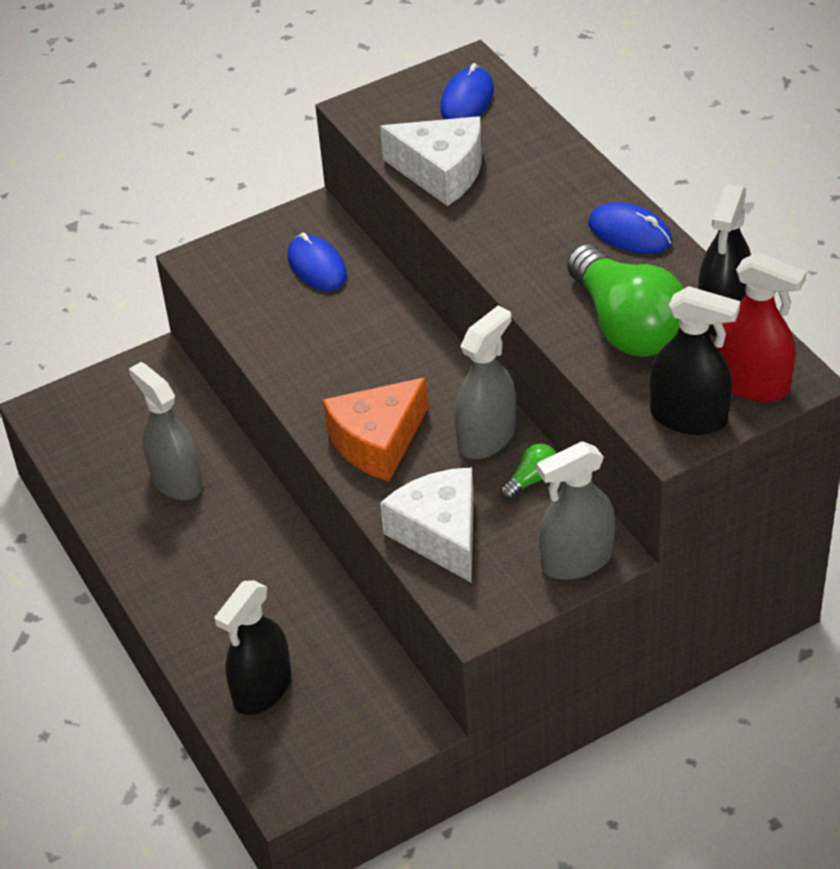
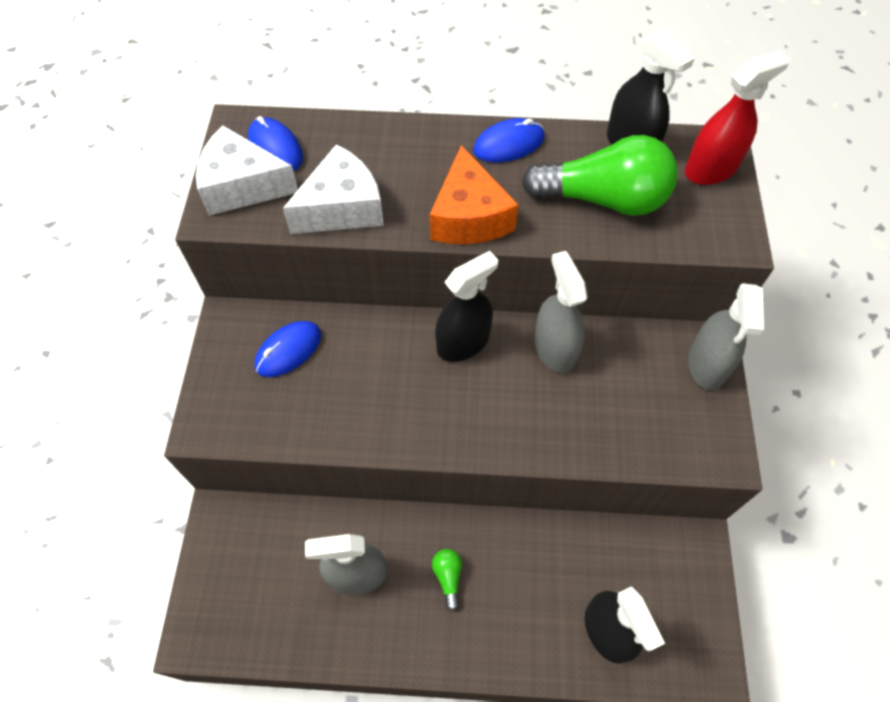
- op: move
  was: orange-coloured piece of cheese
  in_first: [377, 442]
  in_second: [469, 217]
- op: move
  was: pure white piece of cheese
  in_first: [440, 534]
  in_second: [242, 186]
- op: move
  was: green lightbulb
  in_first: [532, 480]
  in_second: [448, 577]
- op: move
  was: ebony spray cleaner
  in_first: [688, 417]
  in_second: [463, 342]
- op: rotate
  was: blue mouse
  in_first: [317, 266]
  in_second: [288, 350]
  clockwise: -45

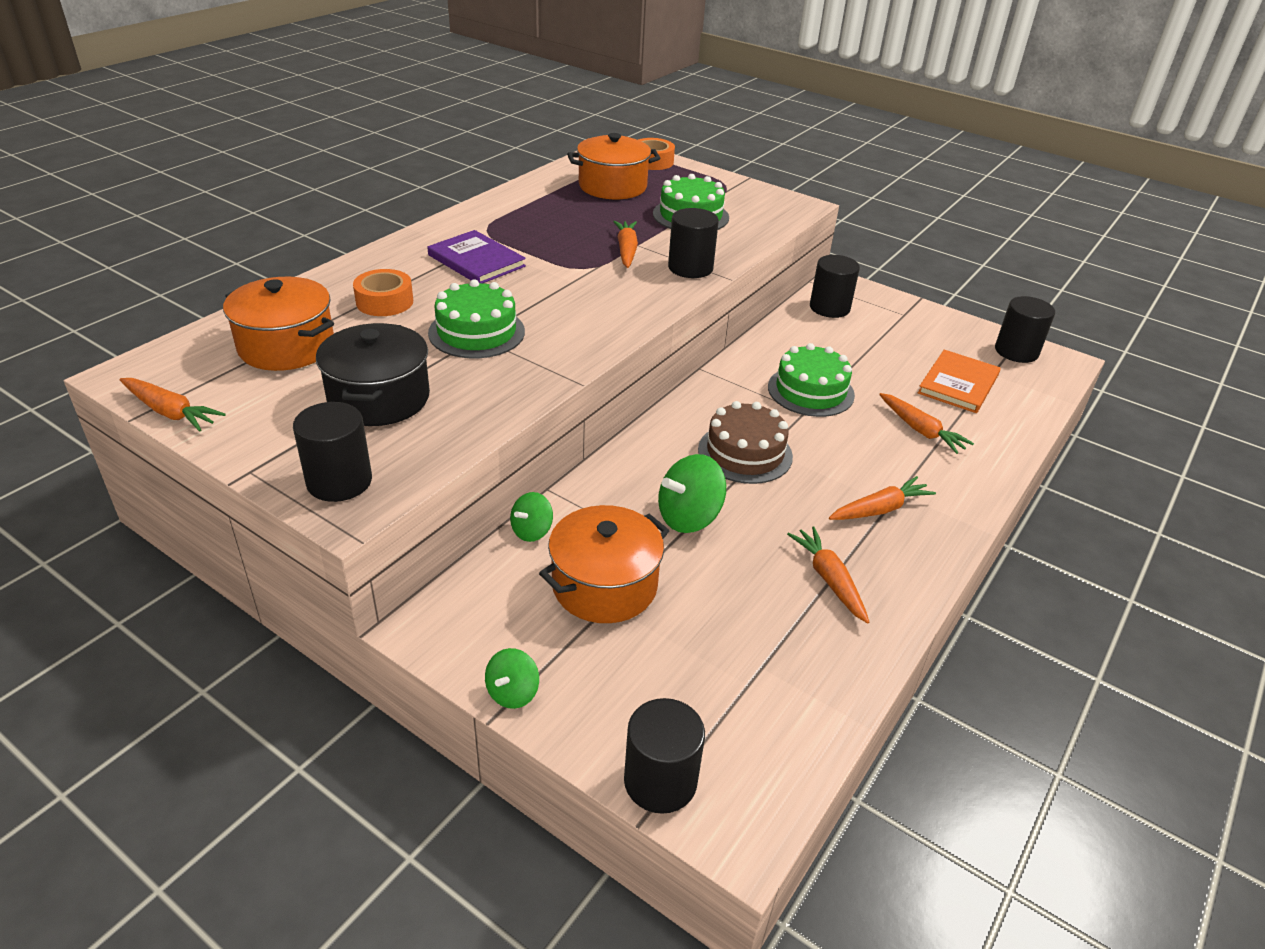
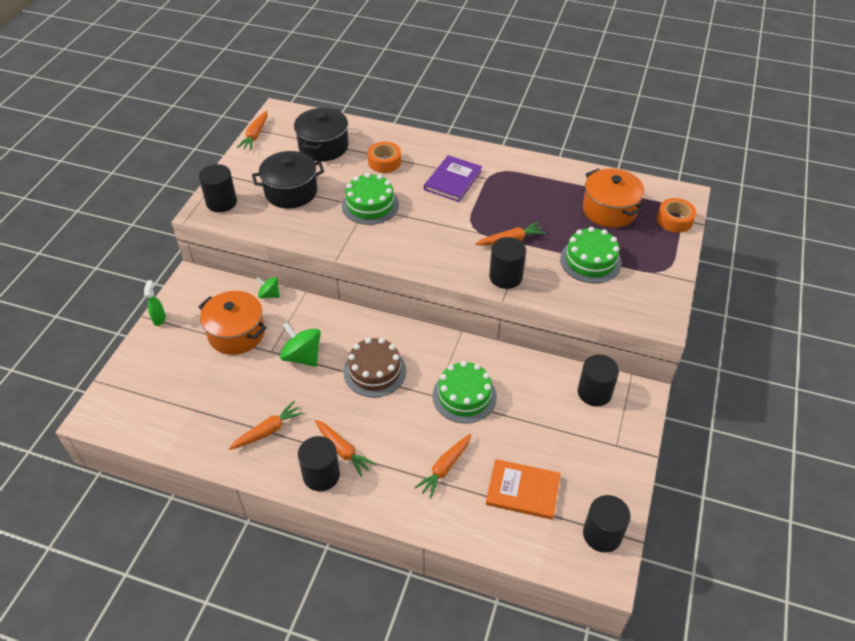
- op: move
  was: ebony solid cylinder
  in_first: [660, 781]
  in_second: [321, 475]
- op: replace
  was: green toy top
  now: green spray cleaner
  in_first: [512, 692]
  in_second: [159, 319]
- op: recolor
  was: orange-coloured cooking pot
  now: ebony cooking pot
  in_first: [286, 346]
  in_second: [323, 146]

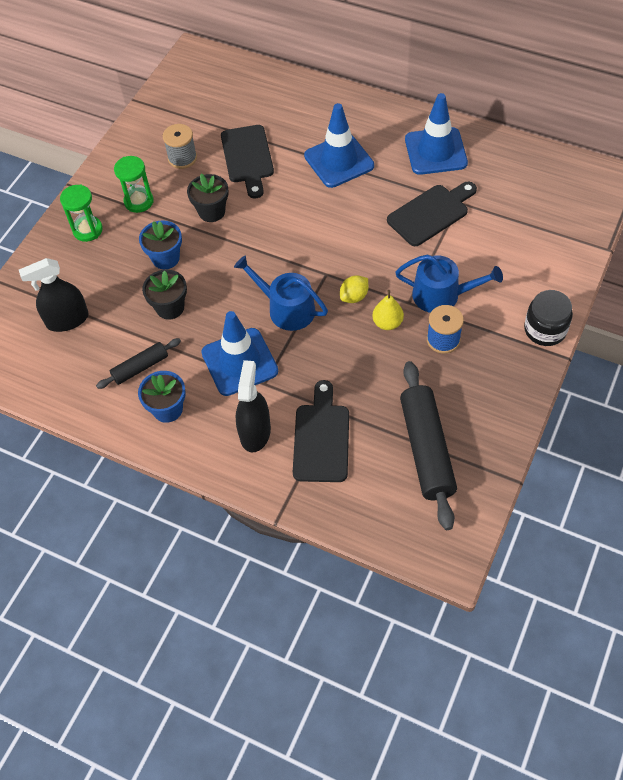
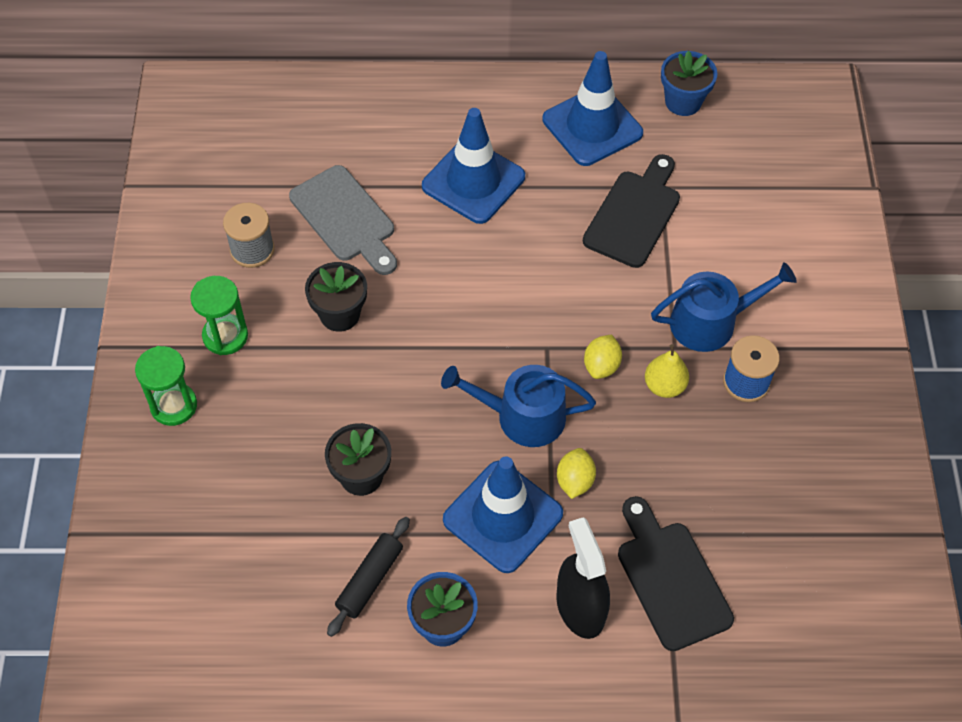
- op: delete
  was: ebony spray cleaner
  in_first: [67, 320]
- op: delete
  was: ebony dough roller
  in_first: [427, 449]
- op: delete
  was: ebony jar
  in_first: [545, 330]
- op: insert
  now: bright yellow toy lemon
  in_second: [574, 481]
- op: move
  was: blue flower pot
  in_first: [165, 258]
  in_second: [683, 102]
- op: recolor
  was: ebony bread board
  now: ash-grey bread board
  in_first: [247, 157]
  in_second: [345, 218]

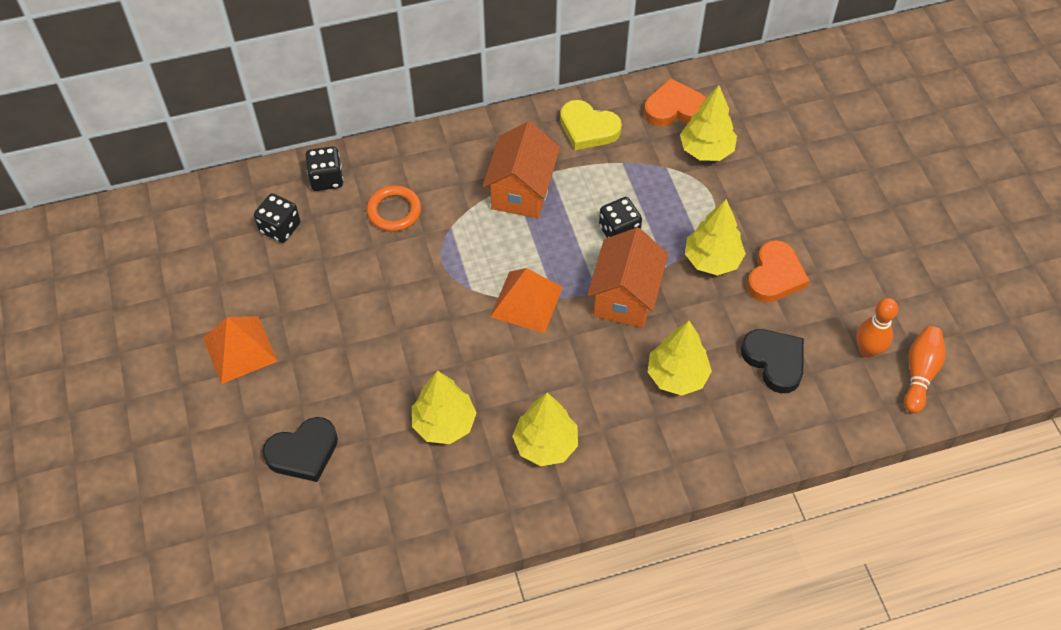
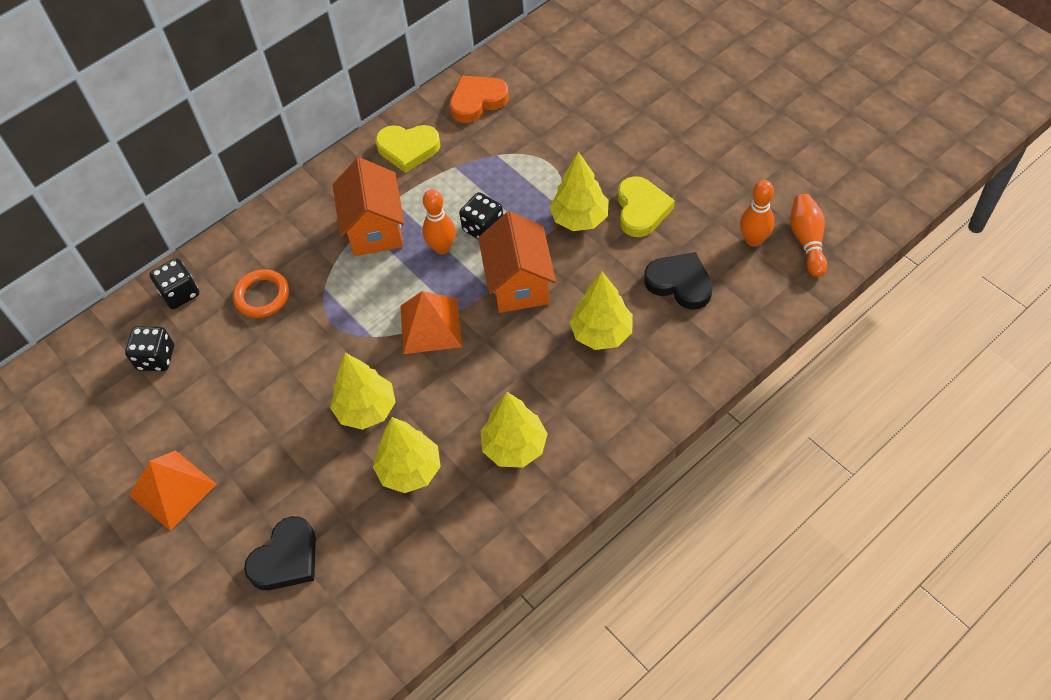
- op: insert
  now: orange-coloured bowling pin
  in_second: [442, 248]
- op: move
  was: bright yellow fir tree
  in_first: [706, 150]
  in_second: [366, 409]
- op: recolor
  was: orange-coloured love heart
  now: bright yellow love heart
  in_first: [775, 276]
  in_second: [641, 210]

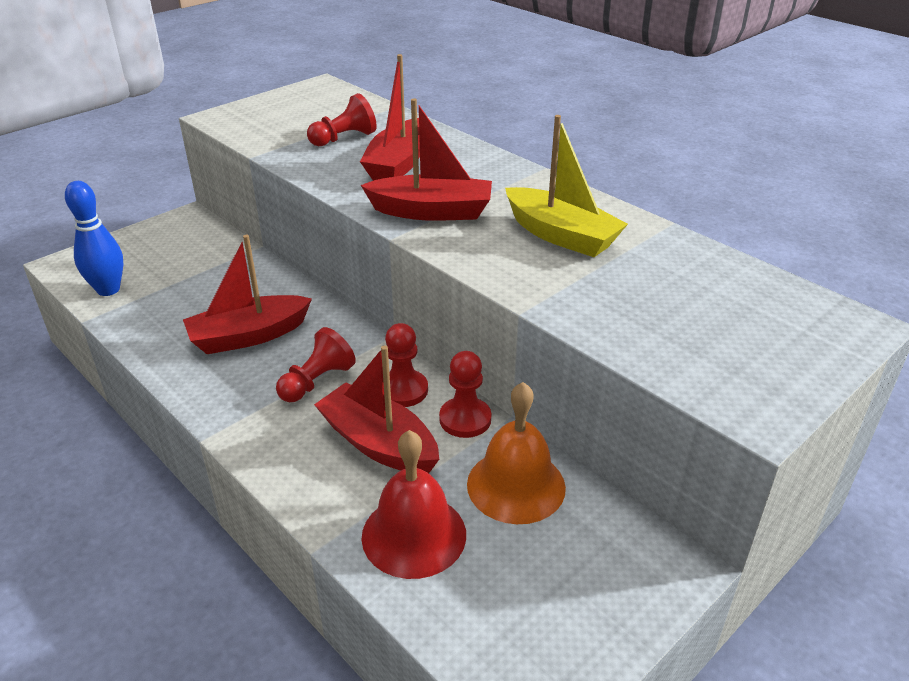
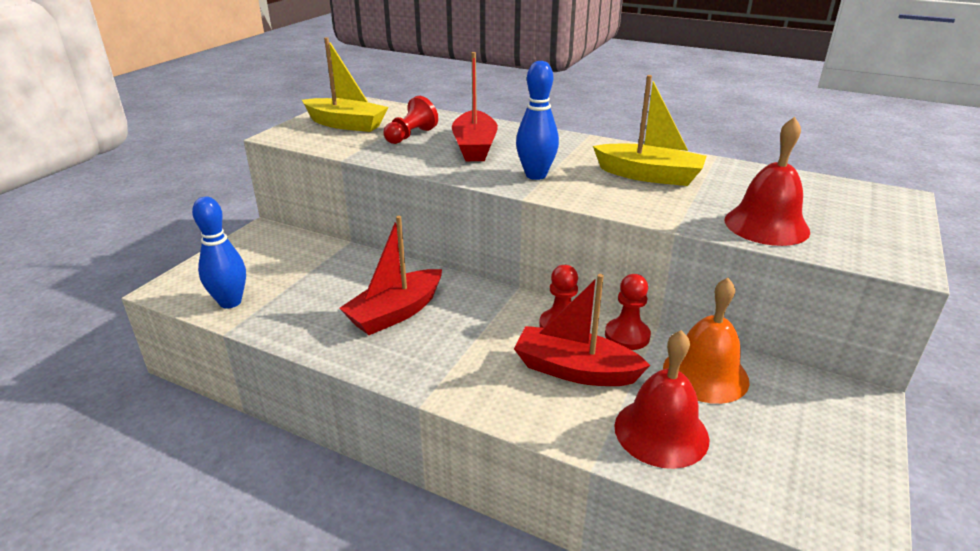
- op: delete
  was: red game pawn
  in_first: [317, 381]
- op: insert
  now: bright yellow boat
  in_second: [346, 124]
- op: insert
  now: red hand bell
  in_second: [766, 225]
- op: replace
  was: red boat
  now: blue bowling pin
  in_first: [432, 211]
  in_second: [536, 175]

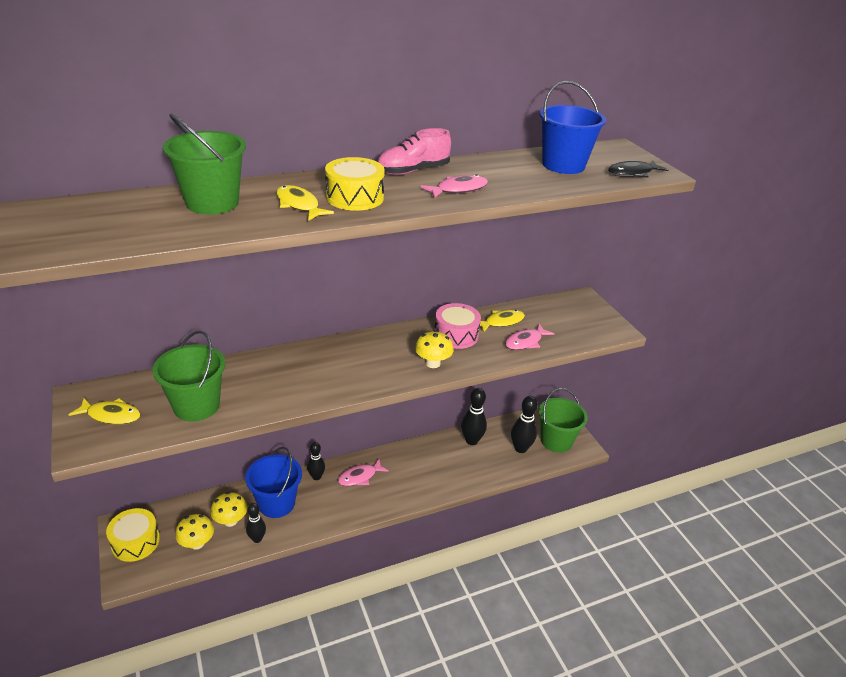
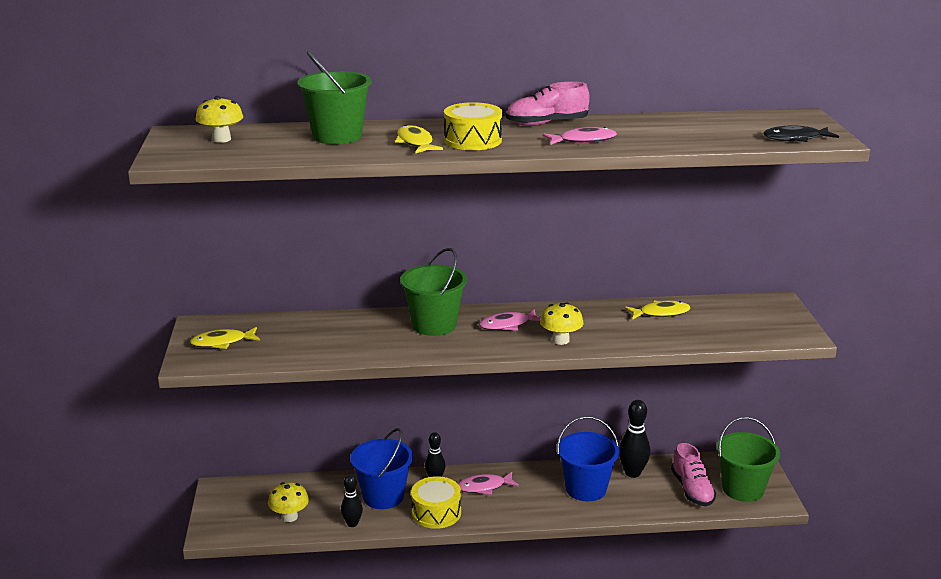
- op: delete
  was: rosy drum
  in_first: [456, 335]
- op: move
  was: bright yellow drum
  in_first: [135, 542]
  in_second: [436, 512]
- op: move
  was: green pail
  in_first: [196, 406]
  in_second: [434, 325]
- op: move
  was: bright yellow mushroom
  in_first: [230, 521]
  in_second: [221, 139]
- op: move
  was: rosy fish
  in_first: [525, 342]
  in_second: [507, 325]
- op: move
  was: blue pail
  in_first: [563, 165]
  in_second: [586, 489]
- op: replace
  was: ebony bowling pin
  now: rosy lace-up shoe
  in_first: [520, 448]
  in_second: [692, 490]
- op: rotate
  was: bright yellow fish
  in_first: [111, 415]
  in_second: [222, 343]
  clockwise: 135

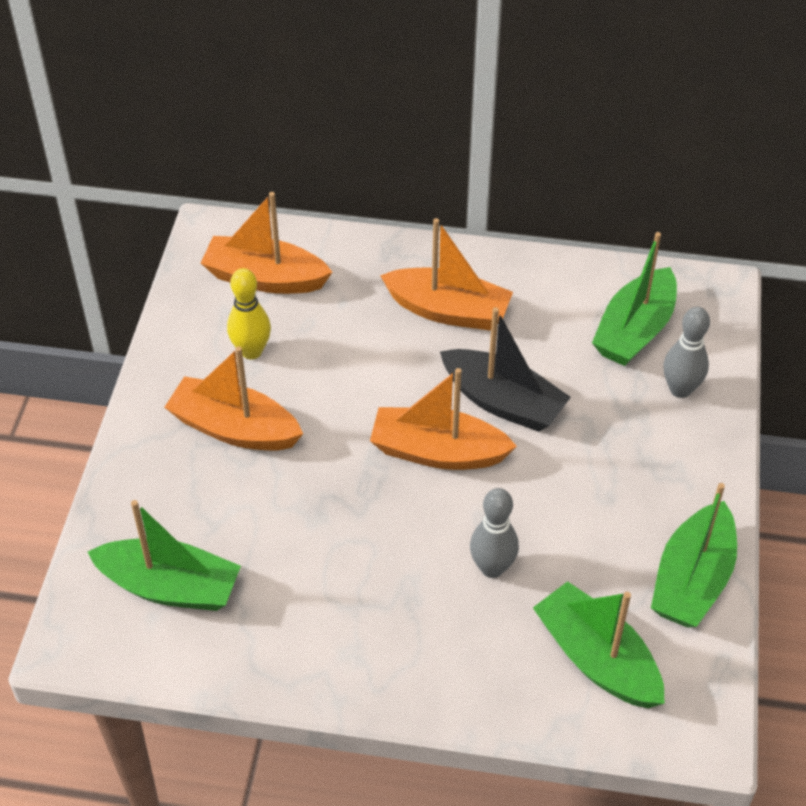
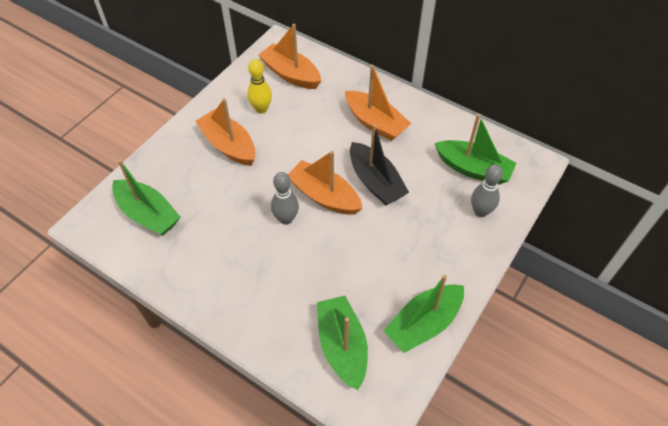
- op: move
  was: ash-grey bowling pin
  in_first: [492, 568]
  in_second: [286, 219]
- op: rotate
  was: green boat
  in_first: [634, 330]
  in_second: [473, 169]
  clockwise: -120

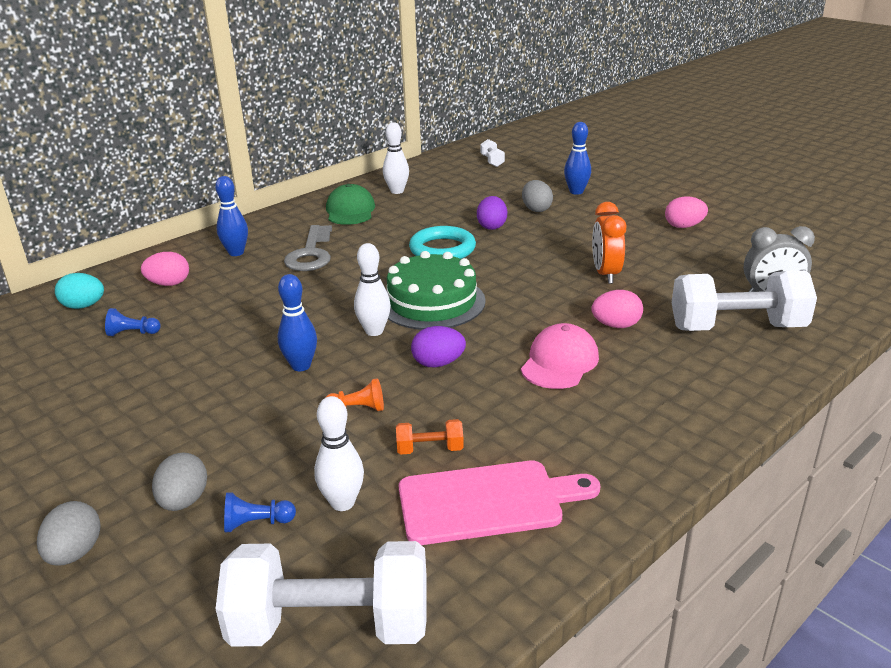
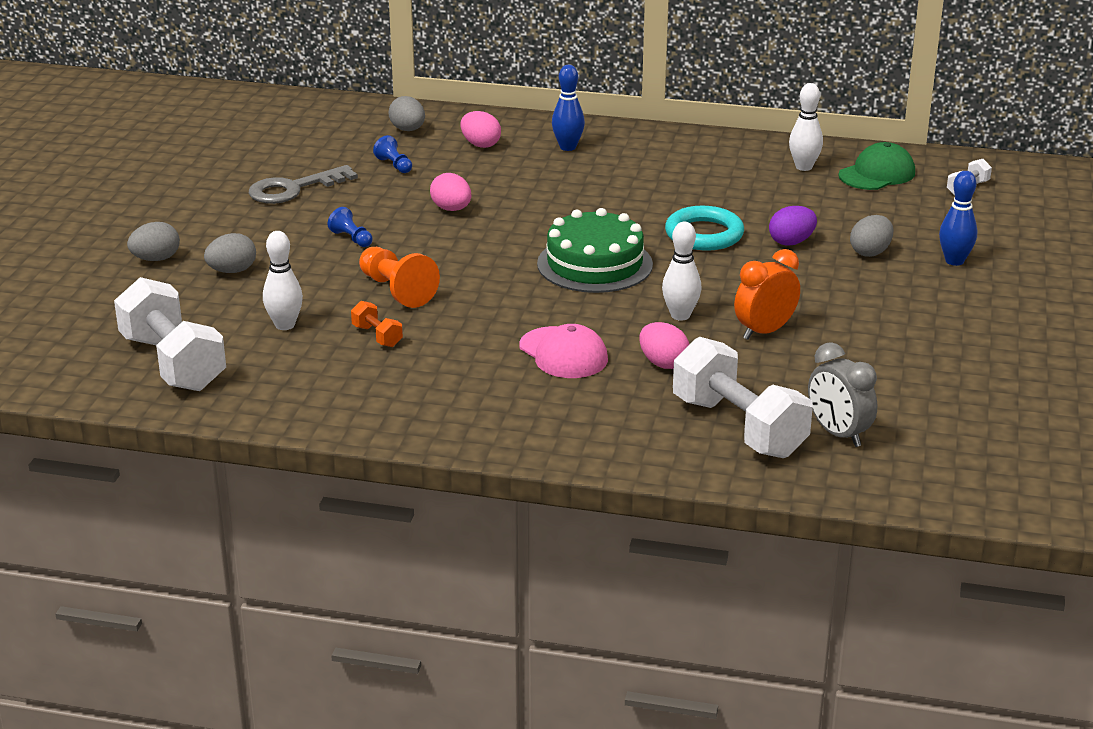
- op: delete
  was: blue bowling pin
  in_first: [301, 366]
- op: delete
  was: rosy bread board
  in_first: [487, 502]
- op: delete
  was: purple toy egg
  in_first: [438, 363]
- op: move
  was: blue game pawn
  in_first: [256, 523]
  in_second: [351, 238]
- op: move
  was: ash-grey door key
  in_first: [311, 254]
  in_second: [294, 189]
- op: move
  was: green cap
  in_first: [350, 211]
  in_second: [877, 174]
- op: move
  was: pure white bowling pin
  in_first: [374, 331]
  in_second: [680, 315]
- op: move
  was: rosy toy egg
  in_first: [684, 226]
  in_second: [451, 209]
- op: recolor
  was: teal toy egg
  now: ash-grey toy egg
  in_first: [83, 306]
  in_second: [408, 130]
- op: rotate
  was: rosy cap
  in_first: [559, 362]
  in_second: [563, 353]
  clockwise: 60
- op: resize
  was: orange-coloured game pawn
  in_first: [358, 409]
  in_second: [397, 290]
  ratio: 1.79

